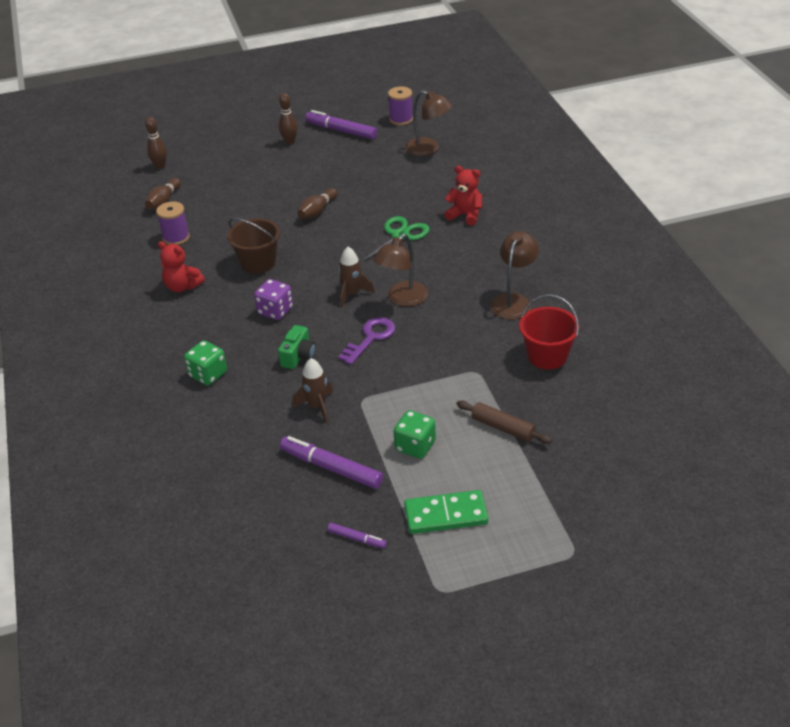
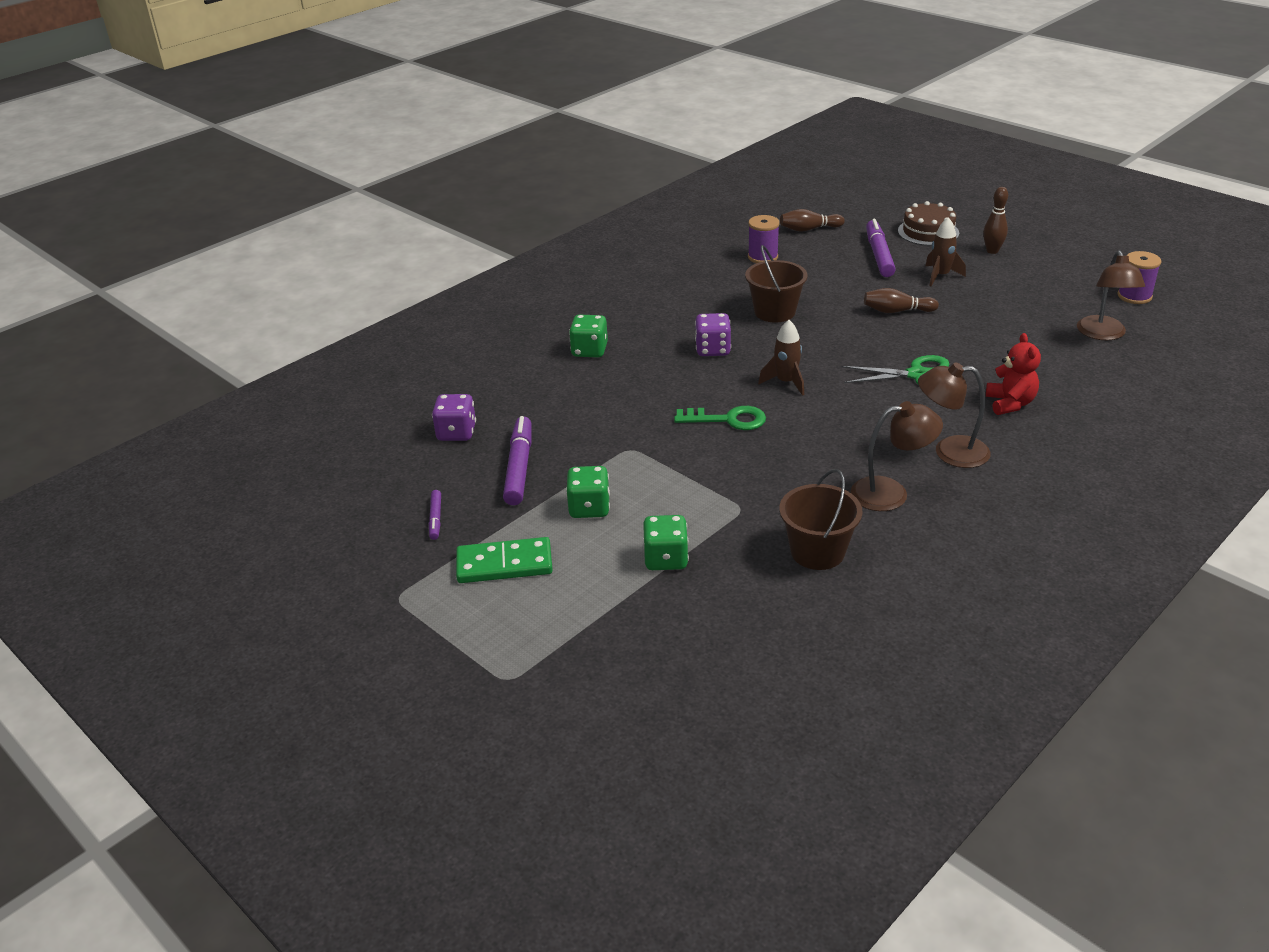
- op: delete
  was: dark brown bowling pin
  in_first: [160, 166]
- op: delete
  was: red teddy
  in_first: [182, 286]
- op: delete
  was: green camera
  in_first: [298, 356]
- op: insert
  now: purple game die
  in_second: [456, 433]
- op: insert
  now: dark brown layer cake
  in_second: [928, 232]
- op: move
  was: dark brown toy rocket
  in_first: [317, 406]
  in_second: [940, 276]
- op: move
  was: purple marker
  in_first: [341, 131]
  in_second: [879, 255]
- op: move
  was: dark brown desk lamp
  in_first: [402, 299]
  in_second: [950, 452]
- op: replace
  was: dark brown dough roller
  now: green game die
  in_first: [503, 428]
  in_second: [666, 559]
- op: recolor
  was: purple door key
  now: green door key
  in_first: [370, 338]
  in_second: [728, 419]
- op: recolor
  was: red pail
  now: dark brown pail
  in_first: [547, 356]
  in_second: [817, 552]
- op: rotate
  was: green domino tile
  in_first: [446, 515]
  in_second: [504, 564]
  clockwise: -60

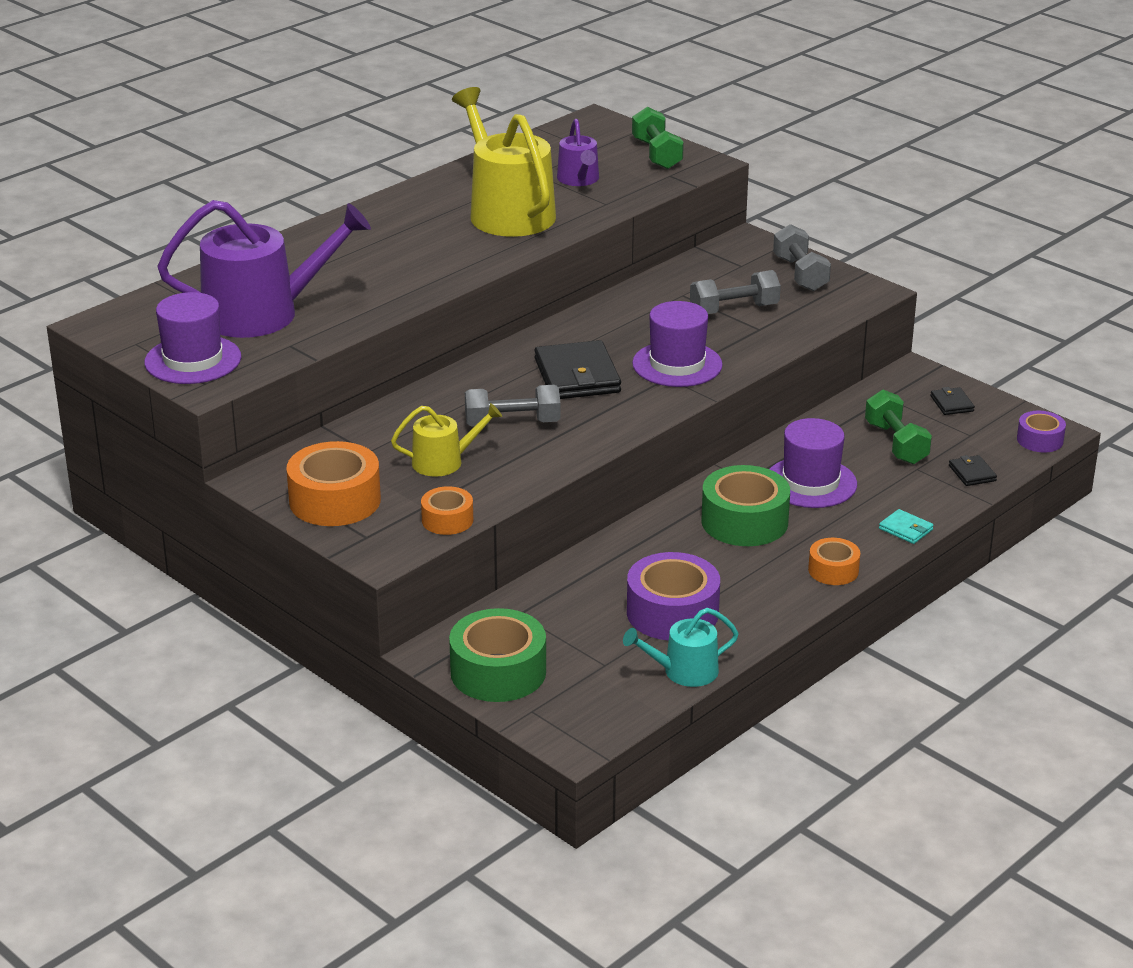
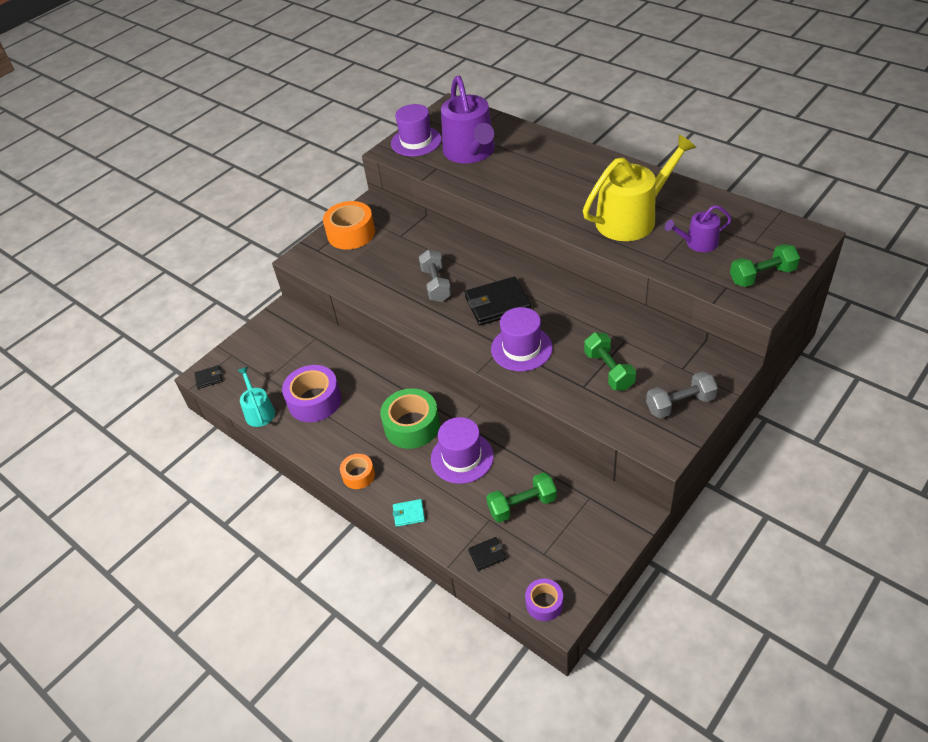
- op: delete
  was: bright yellow watering pot
  in_first: [444, 462]
- op: delete
  was: orange-coloured tape
  in_first: [447, 520]
- op: delete
  was: green tape
  in_first: [498, 672]
- op: move
  was: ebony wallet
  in_first: [951, 404]
  in_second: [209, 378]
- op: recolor
  was: ash-grey hand weight
  now: green hand weight
  in_first: [734, 310]
  in_second: [609, 370]
- op: rotate
  was: teal wallet
  in_first: [905, 529]
  in_second: [409, 514]
  clockwise: 45

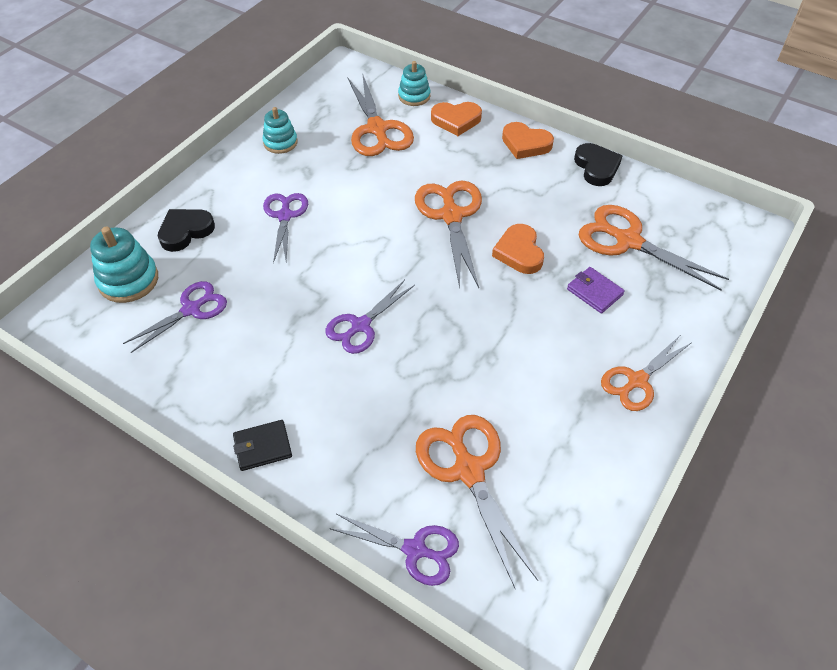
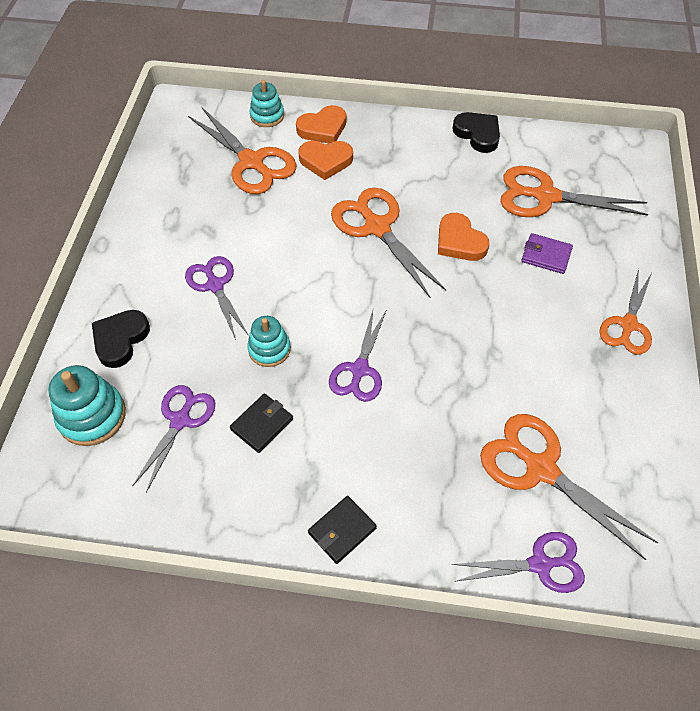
- op: insert
  now: ebony wallet
  in_second: [262, 424]
- op: move
  was: teal stacking toy
  in_first: [280, 142]
  in_second: [269, 349]
- op: move
  was: orange-coloured love heart
  in_first: [525, 144]
  in_second: [325, 161]

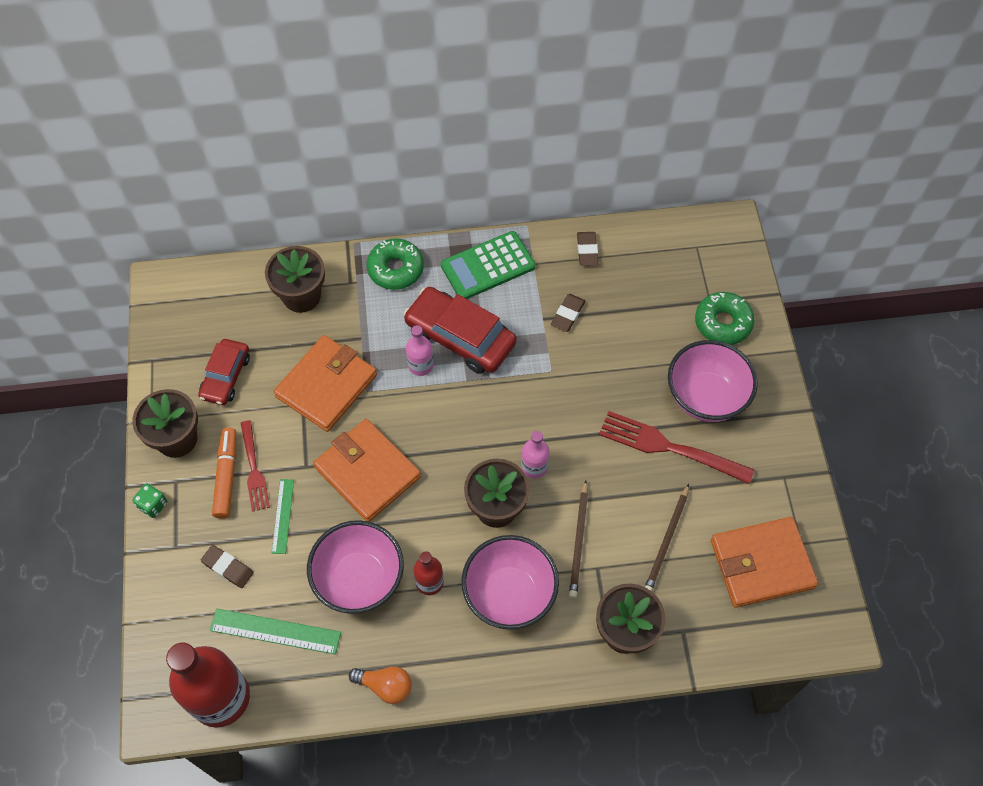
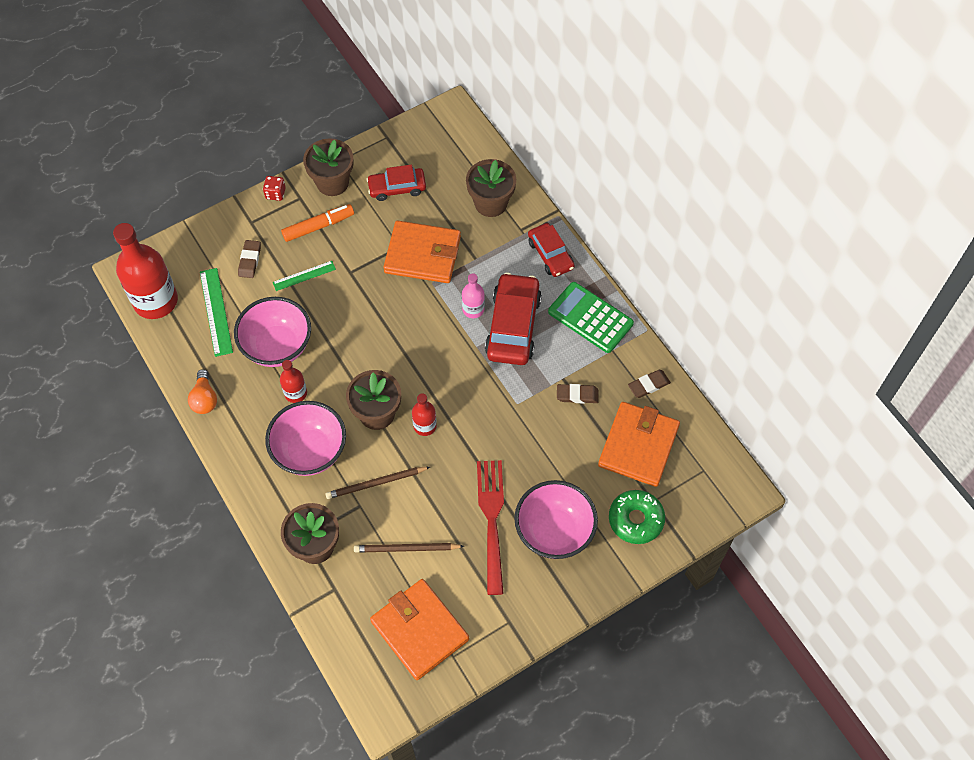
- op: delete
  was: red table fork
  in_first: [253, 468]
- op: move
  was: orange-coloured wallet
  in_first: [367, 472]
  in_second: [638, 446]
- op: replace
  was: green doughnut
  now: red automobile
  in_first: [395, 269]
  in_second: [550, 254]
- op: recolor
  was: green game die
  now: red game die
  in_first: [153, 505]
  in_second: [275, 193]
- op: recolor
  was: rosy drink bottle
  now: red drink bottle
  in_first: [534, 466]
  in_second: [425, 426]

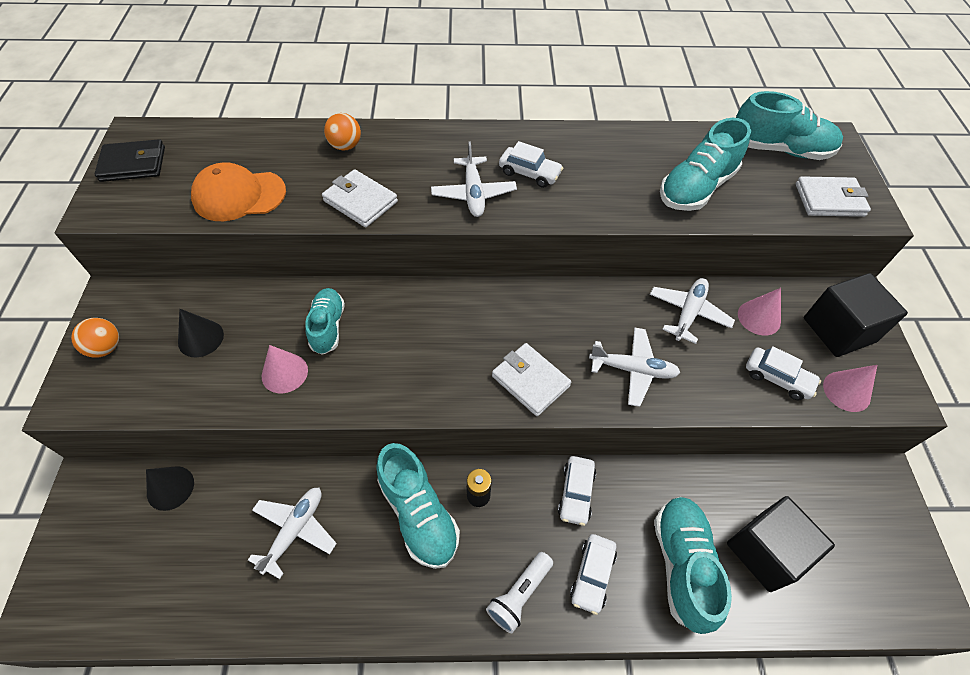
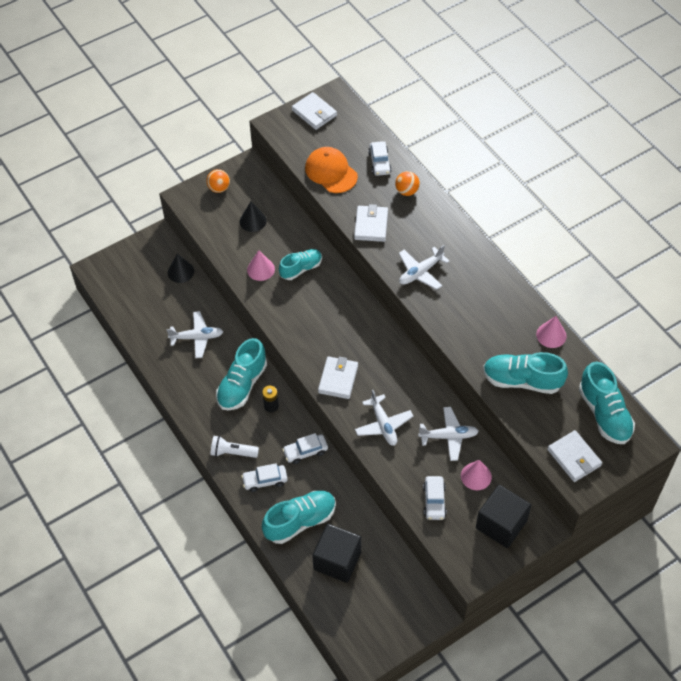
- op: move
  was: pure white automobile
  in_first: [529, 173]
  in_second: [379, 163]
- op: move
  was: rosy cone
  in_first: [846, 391]
  in_second: [551, 335]
- op: recolor
  was: ebony wallet
  now: pure white wallet
  in_first: [133, 164]
  in_second: [314, 113]

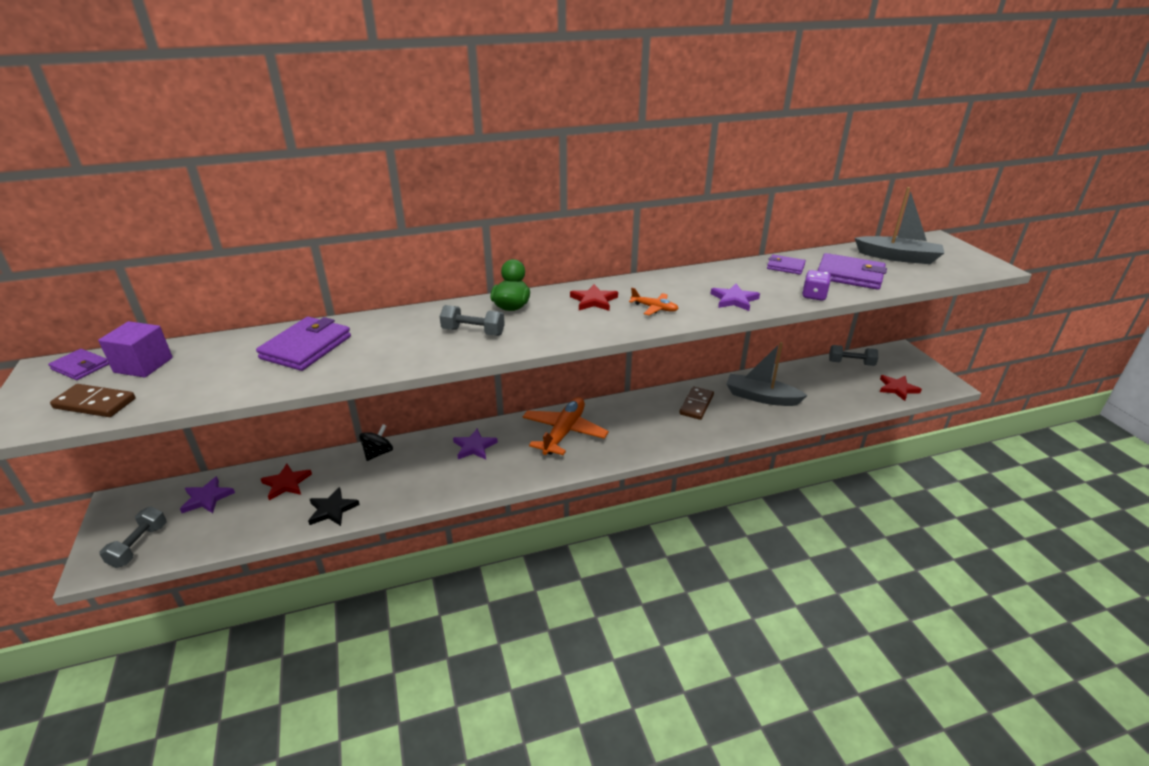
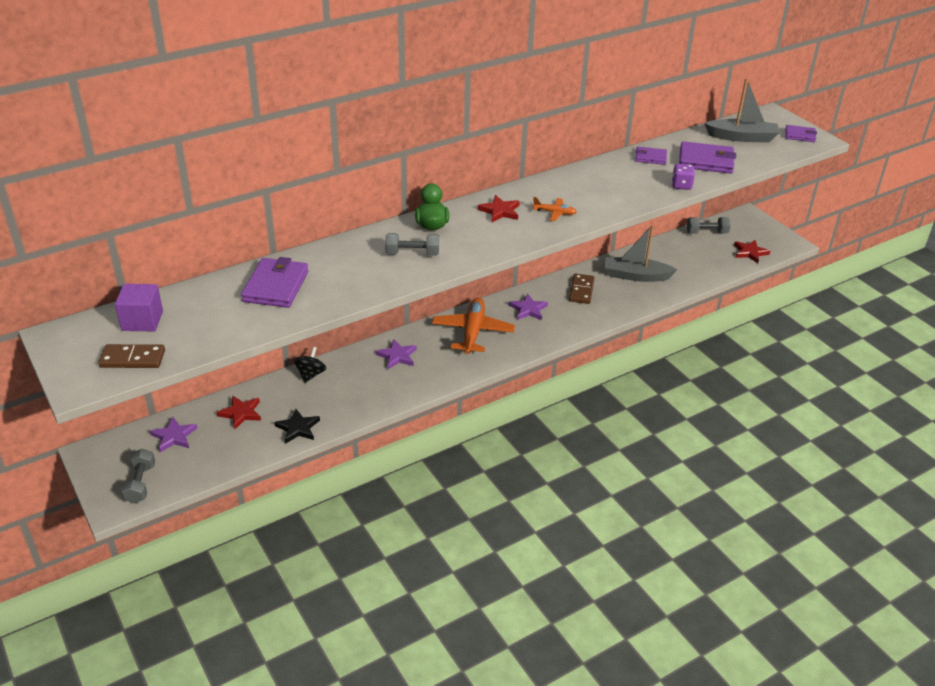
- op: move
  was: purple wallet
  in_first: [80, 367]
  in_second: [800, 135]
- op: move
  was: purple five-pointed star
  in_first: [734, 300]
  in_second: [528, 309]

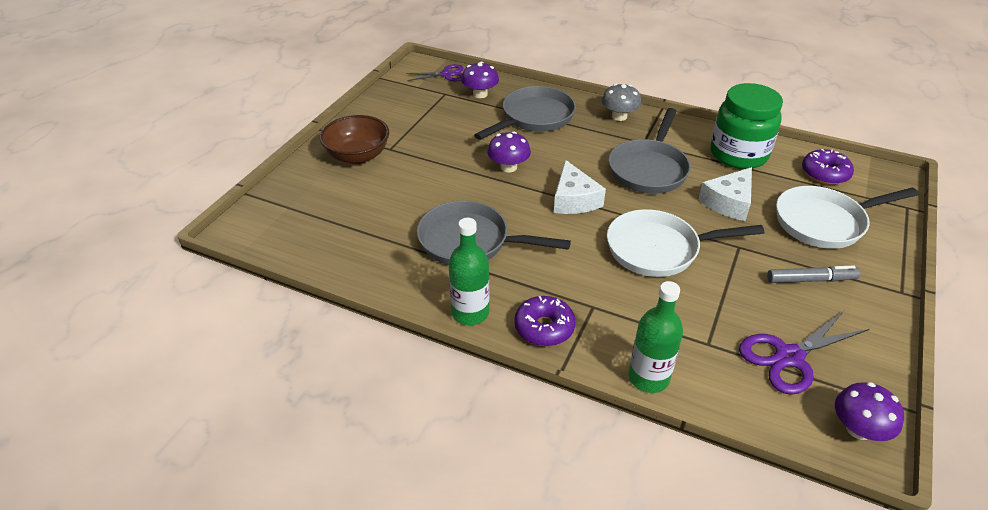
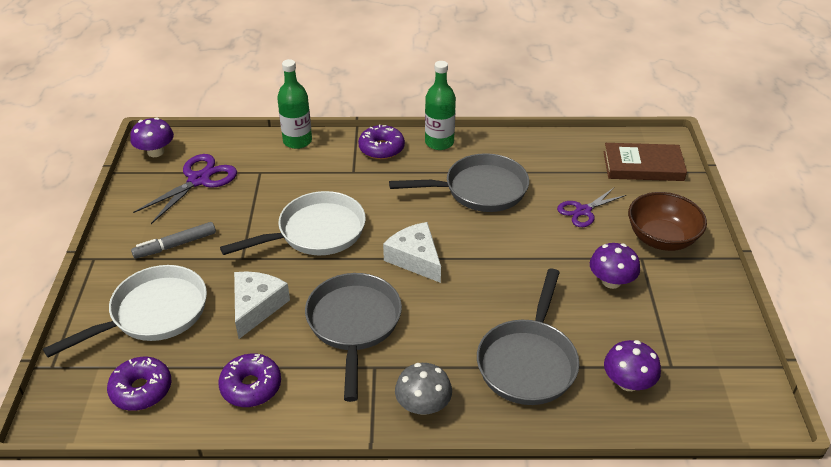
- op: insert
  now: dark brown hardback
  in_second: [643, 166]
- op: move
  was: purple pair of scissors
  in_first: [446, 74]
  in_second: [583, 211]
- op: move
  was: purple mushroom
  in_first: [508, 167]
  in_second: [611, 281]
- op: replace
  was: green jar
  now: purple doughnut
  in_first: [738, 154]
  in_second: [251, 386]

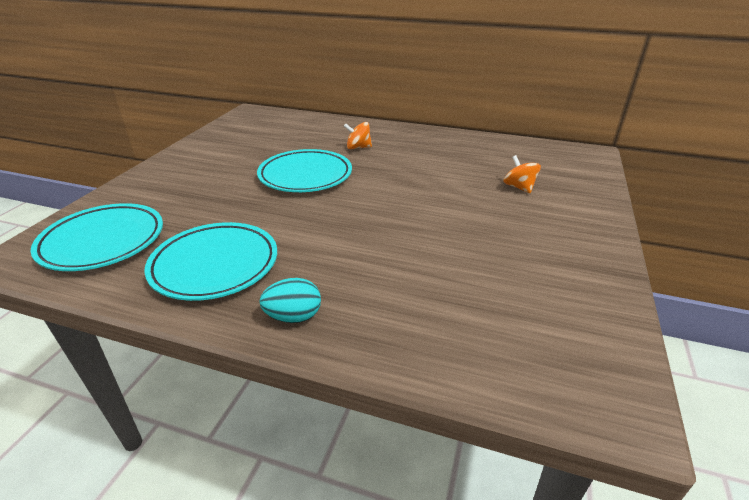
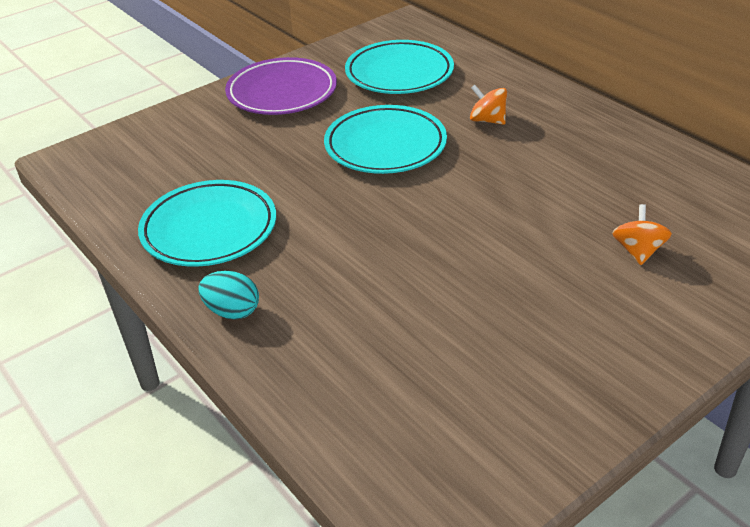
- op: insert
  now: purple plate
  in_second: [282, 93]
- op: move
  was: teal plate
  in_first: [103, 242]
  in_second: [399, 73]

